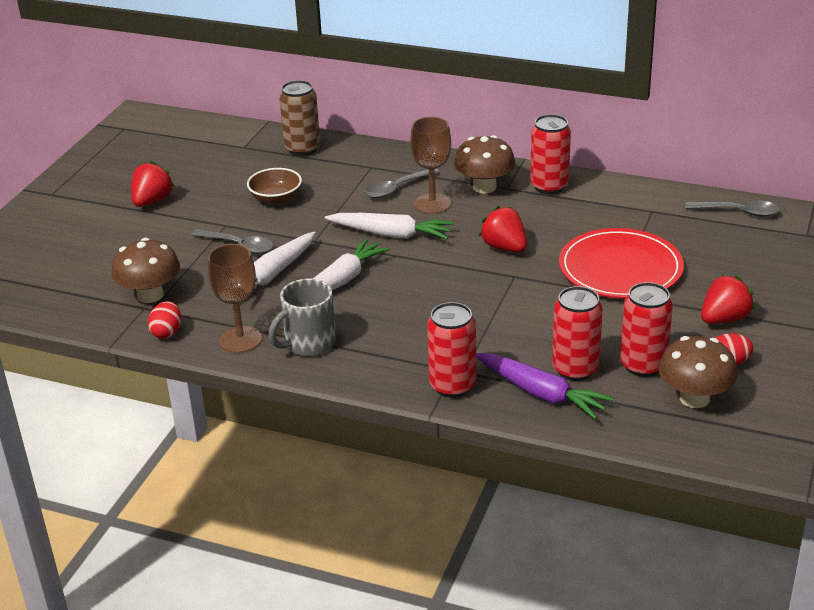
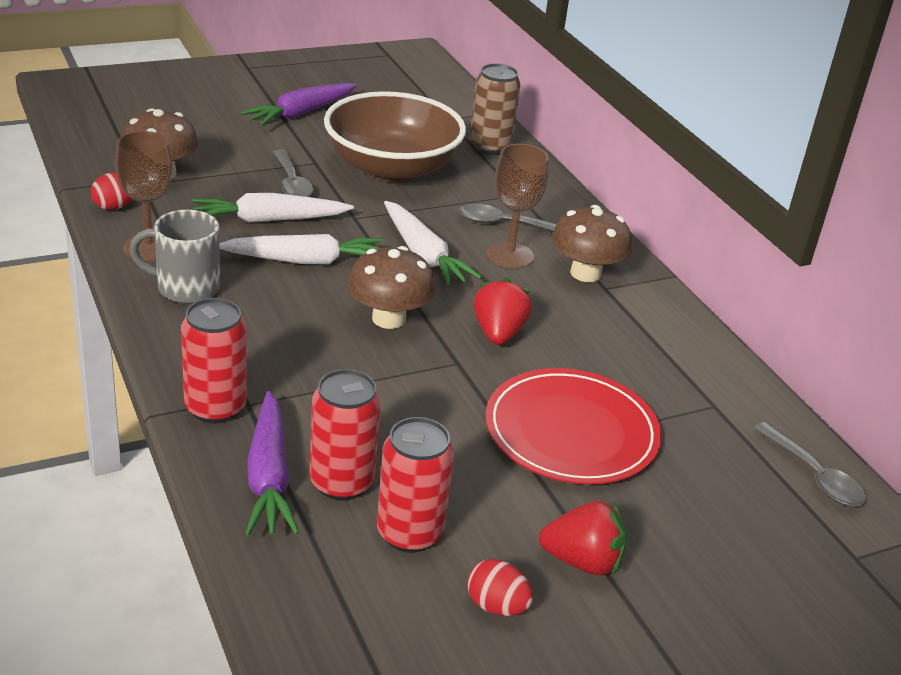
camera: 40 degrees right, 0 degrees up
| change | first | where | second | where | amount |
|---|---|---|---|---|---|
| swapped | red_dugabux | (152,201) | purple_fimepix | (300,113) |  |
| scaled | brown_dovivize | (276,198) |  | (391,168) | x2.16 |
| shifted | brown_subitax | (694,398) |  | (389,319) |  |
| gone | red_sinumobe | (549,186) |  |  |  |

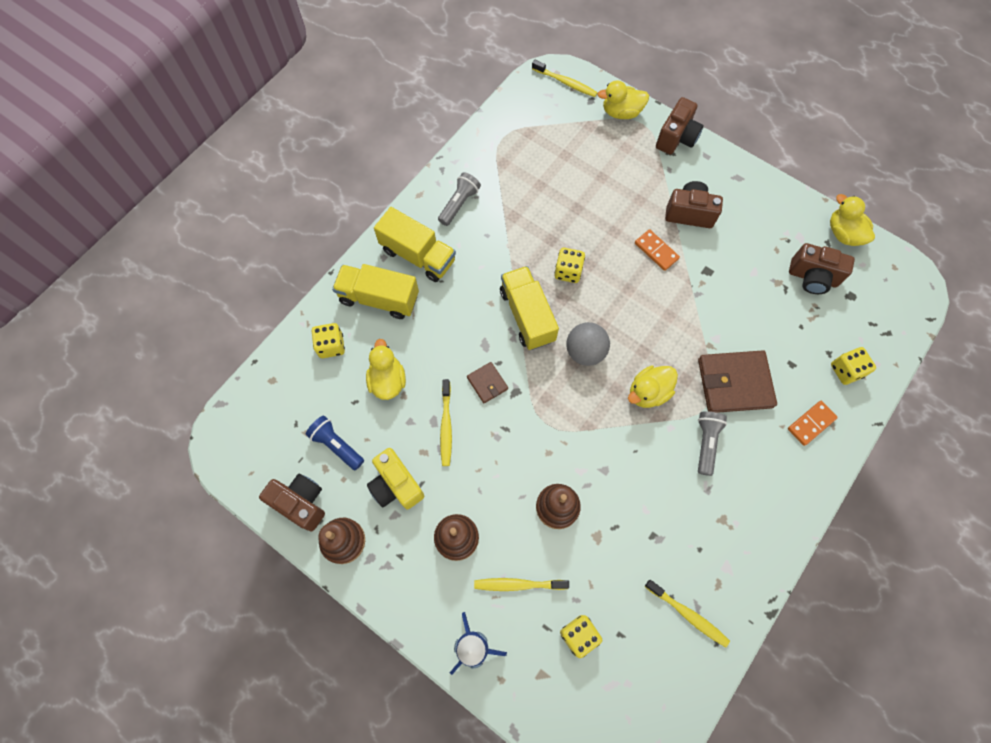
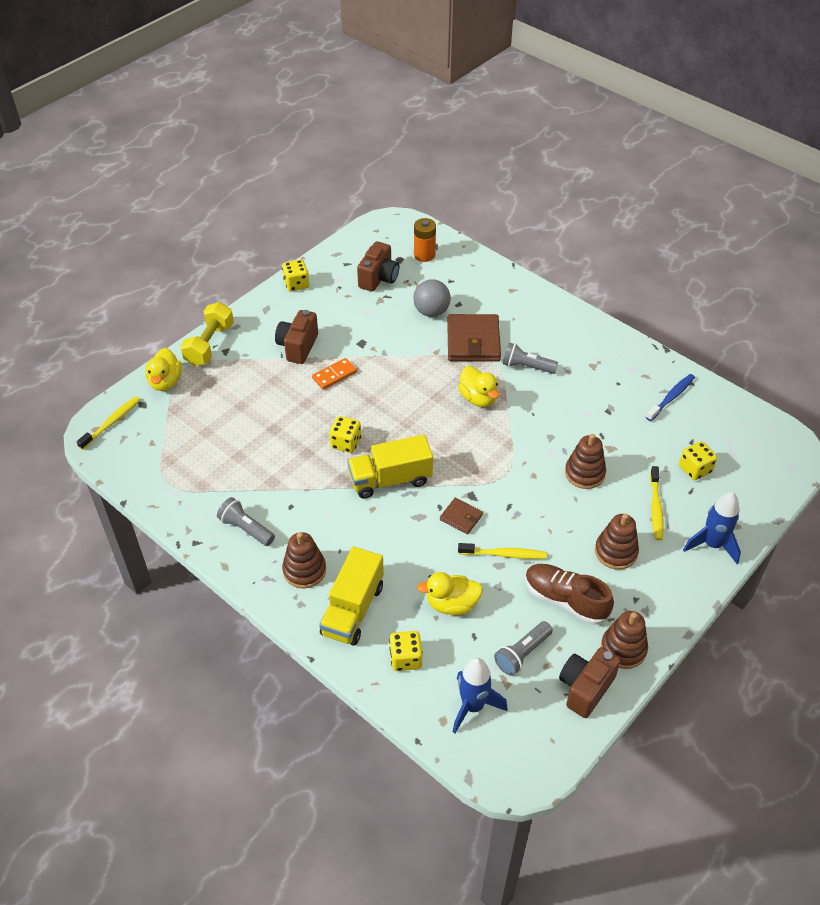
camera: 85 degrees left, 20 degrees down
| change | first | where | second | where | amount |
|---|---|---|---|---|---|
| swapped | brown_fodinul | (676,138) | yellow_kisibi | (209,344) |  |
| shifted | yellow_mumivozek | (846,370) |  | (296,284) |  |
| swapped | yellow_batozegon | (418,255) | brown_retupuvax | (304,570) |  |
| shifted | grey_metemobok | (585,351) |  | (431,312) |  |
| new |  |  | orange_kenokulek | (424,255) |  |
| rotated | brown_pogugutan | (487,383) |  | (461,517) | 60 degrees clockwise |
| new |  |  | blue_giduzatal | (473,706) |  |
| repainted | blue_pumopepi | (337,445) | grey_pumopepi | (522,653) |  |
| swapped | yellow_fodinul | (396,485) | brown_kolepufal | (565,600) |  |
| repainted | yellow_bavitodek | (688,614) | blue_bavitodek | (671,397) |  |
| gone | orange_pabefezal | (811,423) |  |  |  |
| gone | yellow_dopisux | (843,234) |  |  |  |

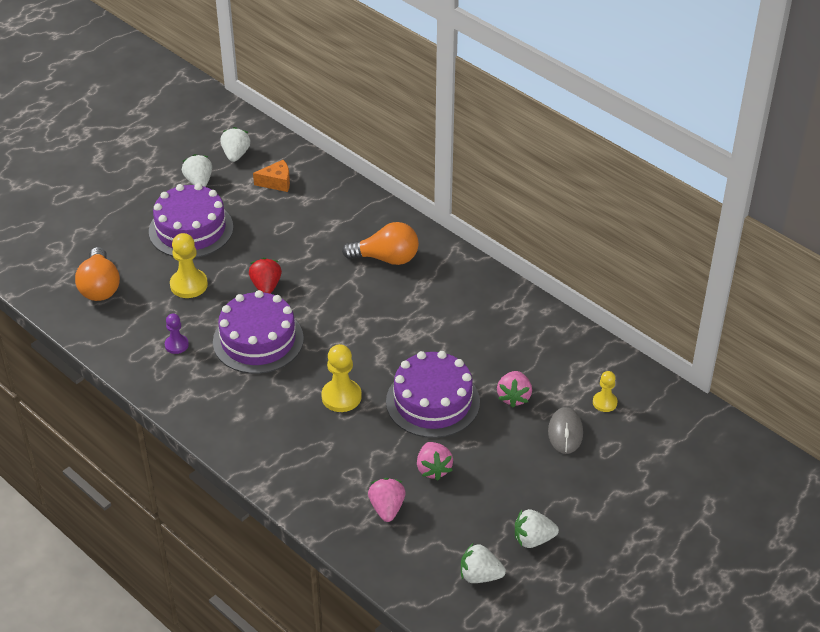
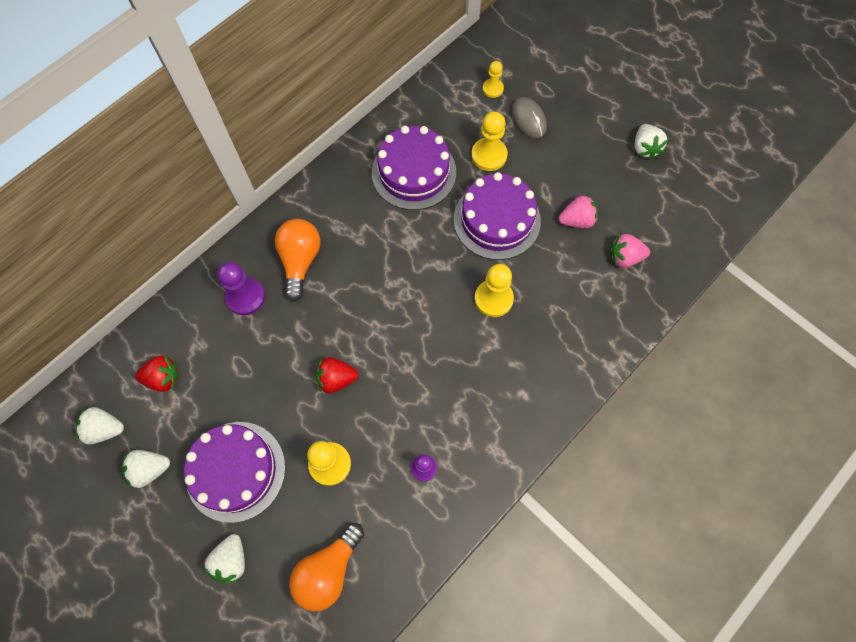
camera: 90 degrees left, 25 degrees up
| change | first | where | second | where | amount |
|---|---|---|---|---|---|
| swapped | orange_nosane | (276,182) | red_dugabux | (163,378) |  |
| shifted | white_dugabux | (480,575) |  | (231,560) |  |
| new |  |  | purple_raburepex | (245,297) |  |
| rotated | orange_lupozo | (100,287) |  | (328,570) | 135 degrees clockwise |
| shifted | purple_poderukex | (258,340) |  | (414,172) |  |
| swapped | pink_dugabux | (514,397) | yellow_raburepex | (489,155) |  |
| rotated | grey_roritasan | (565,432) |  | (528,119) | 60 degrees clockwise |

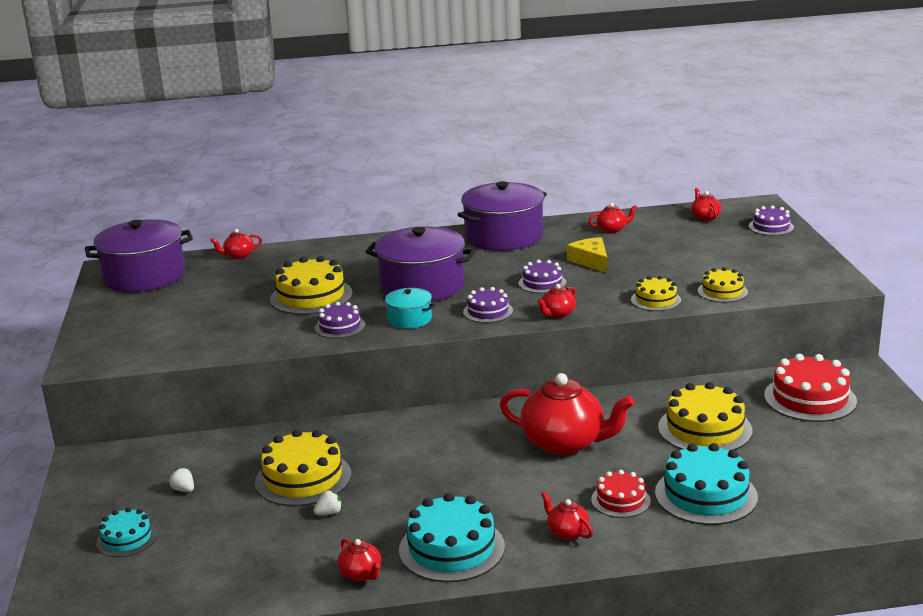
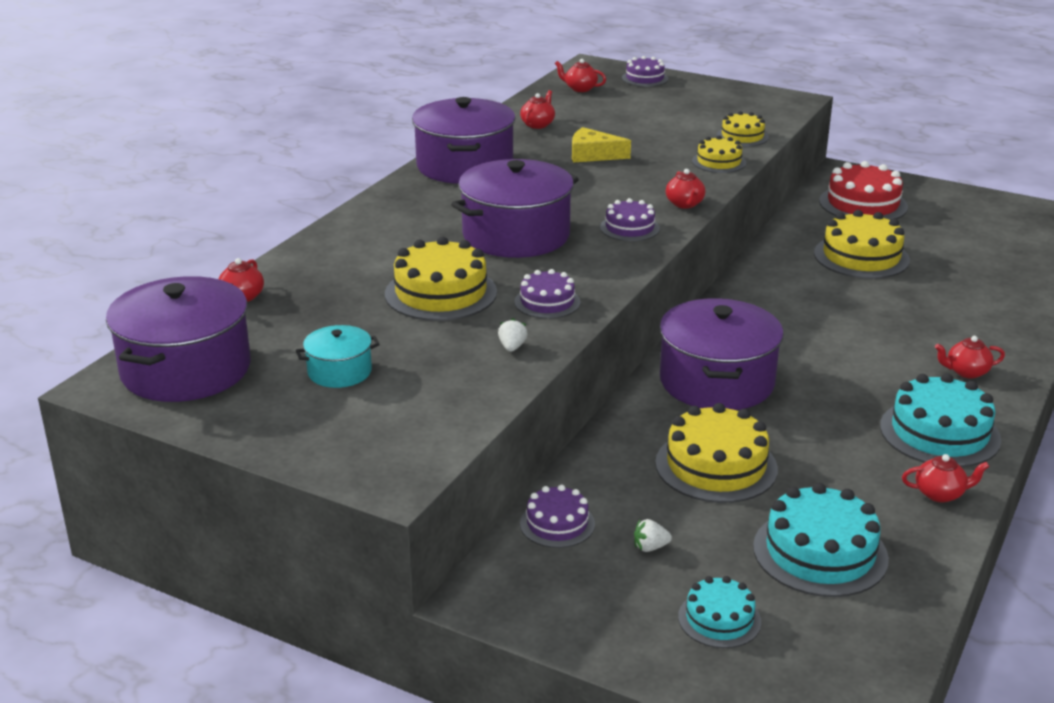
camera: 55 degrees left, 5 degrees up
| change | first | where | second | where | amount |
|---|---|---|---|---|---|
| shifted | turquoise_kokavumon | (409,319) |  | (339,372) |  |
| shifted | white_dugabux | (329,513) |  | (512,347) |  |
| shifted | purple_poderukex | (542,283) |  | (557,524) |  |
| new |  |  | purple_kokavumon | (716,381) |  |
| shifted | turquoise_poderukex | (706,495) |  | (820,553) |  |
| gone | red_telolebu | (565,443) |  |  |  |
| gone | red_poderukex | (620,500) |  |  |  |

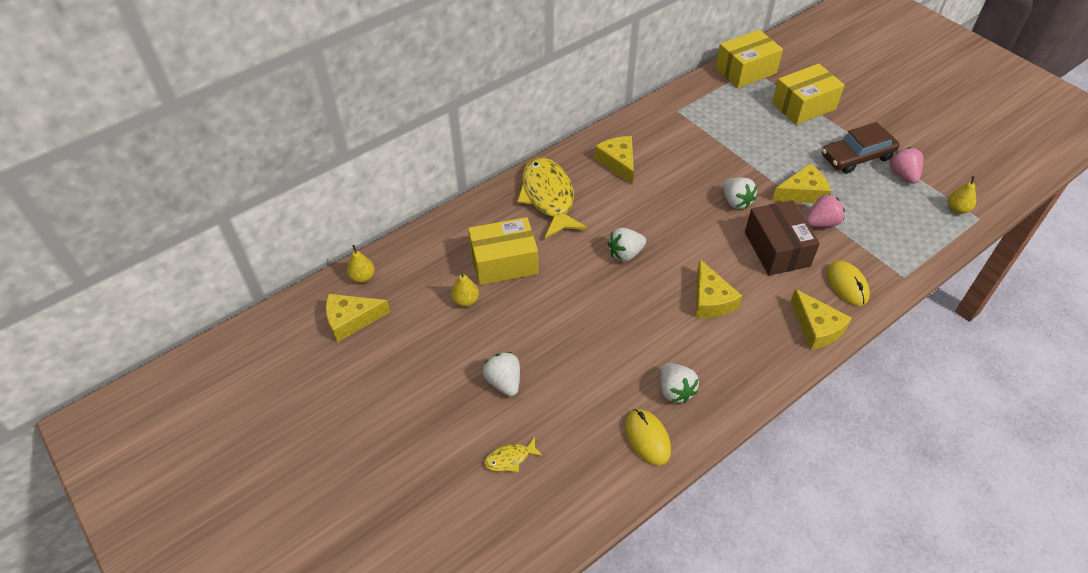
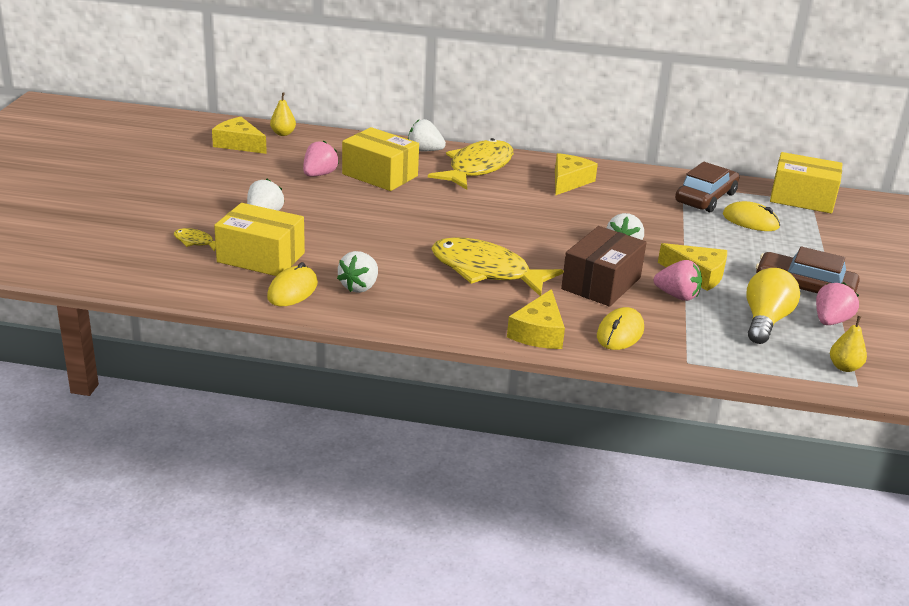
camera: 45 degrees right, 20 degrees down
| change | first | where | second | where | amount |
|---|---|---|---|---|---|
| shifted | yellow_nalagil | (803,106) |  | (261,257) |  |
| swapped | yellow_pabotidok | (465,300) | pink_dugabux | (319,174) |  |
| shifted | white_dugabux | (625,254) |  | (424,150) |  |
| swapped | yellow_nosane | (711,300) | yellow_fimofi | (485,271) |  |
| new |  |  | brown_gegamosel | (705,198) |  |
| new |  |  | yellow_roritasan | (750,221) |  |
| new |  |  | yellow_lupozo | (765,321) |  |

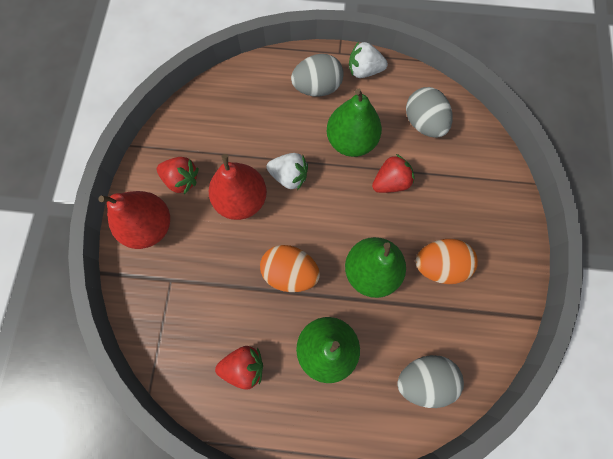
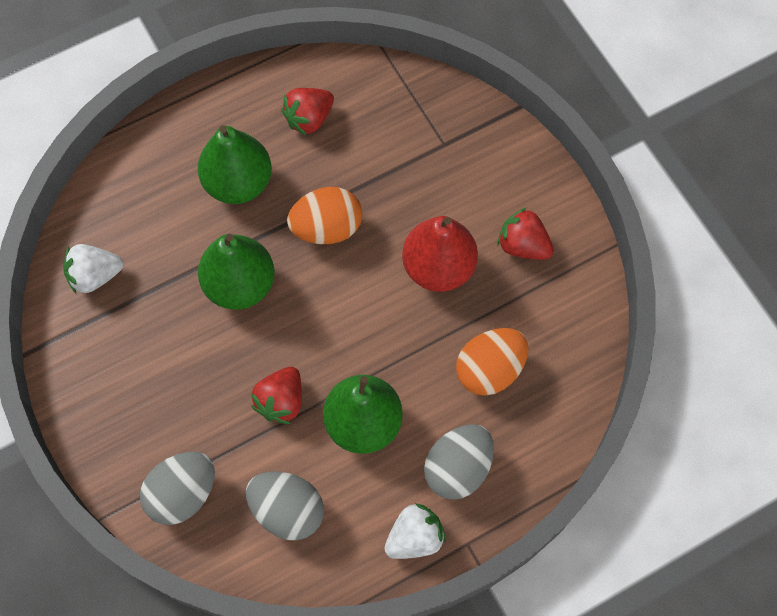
camera: 145 degrees right, 5 degrees down
| change | first | where | second | where | amount |
|---|---|---|---|---|---|
| shifted | white_dugabux | (289,176) |  | (95,276) |  |
| shifted | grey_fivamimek | (423,379) |  | (183,493) |  |
| shifted | orange_fivamimek | (439,265) |  | (489,370) |  |
| rotated | red_dugabux | (181,180) |  | (523,245) | 45 degrees clockwise |
| gone | red_pabotidok | (149,226) |  |  |  |

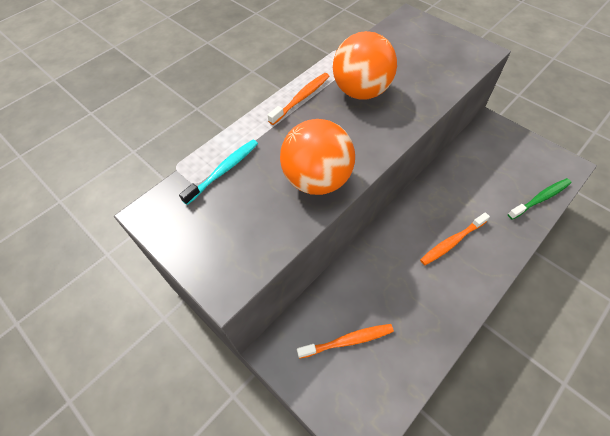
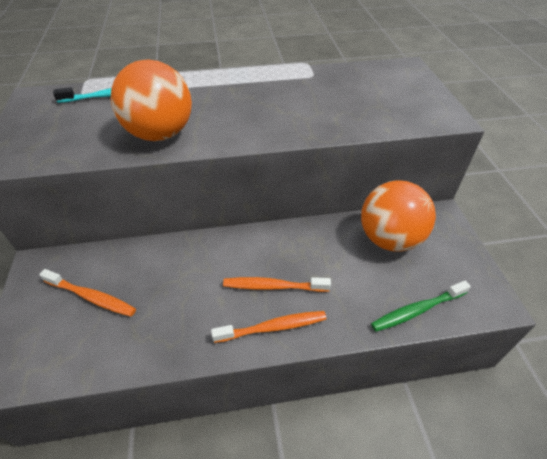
camera: 35 degrees right, 10 degrees down
| change | first | where | second | where | amount |
|---|---|---|---|---|---|
| shifted | orange_bavitodek | (301,98) |  | (273,327) |  |
| shifted | orange_metemobok | (361,91) |  | (389,239) |  |
| rotated | green_bavitodek | (540,198) |  | (417,310) | 150 degrees clockwise |

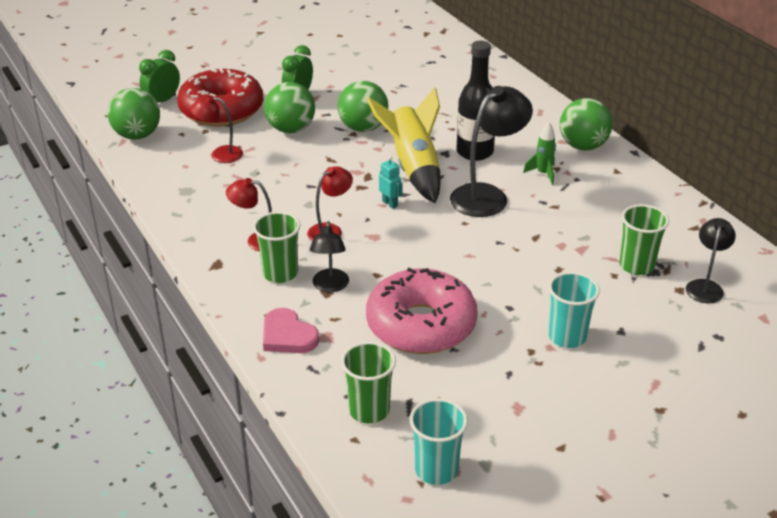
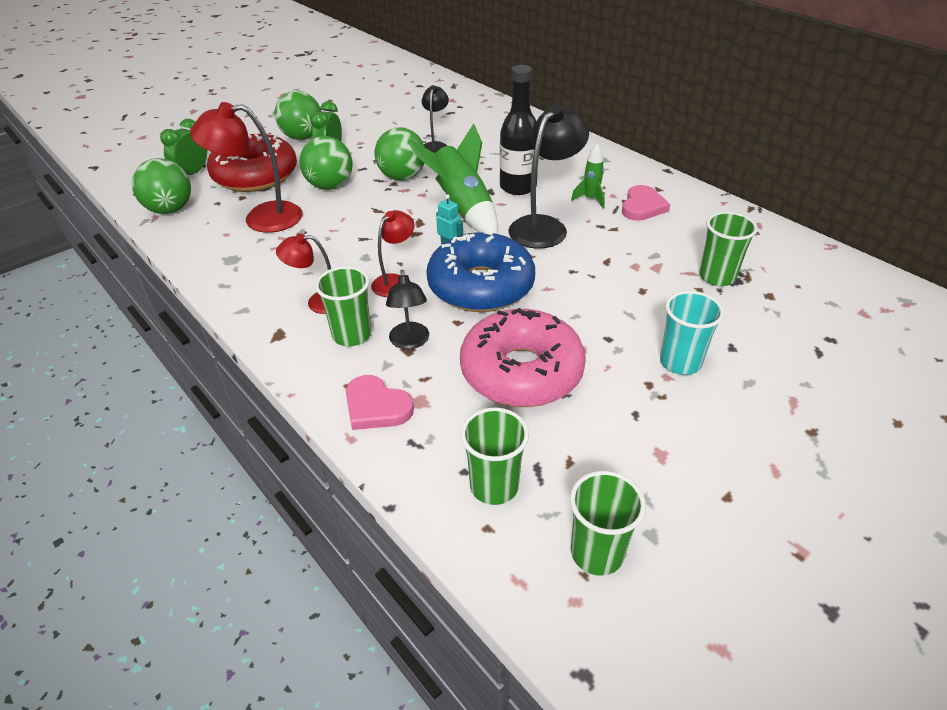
camera: 10 degrees left, 5 degrees up
| change | first | where | second | where | amount |
|---|---|---|---|---|---|
| scaled | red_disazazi | (220,154) |  | (261,218) | x1.72 |
| shifted | green_metemobok | (583,146) |  | (302,137) |  |
| repainted | yellow_giduzatal | (413,167) | green_giduzatal | (462,208) |  |
| shifted | black_disazazi | (705,286) |  | (435,146) |  |
| new |  |  | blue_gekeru | (481,286) |  |
| repainted | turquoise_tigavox | (436,470) | green_tigavox | (597,553) |  |
| new |  |  | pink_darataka | (642,206) |  |

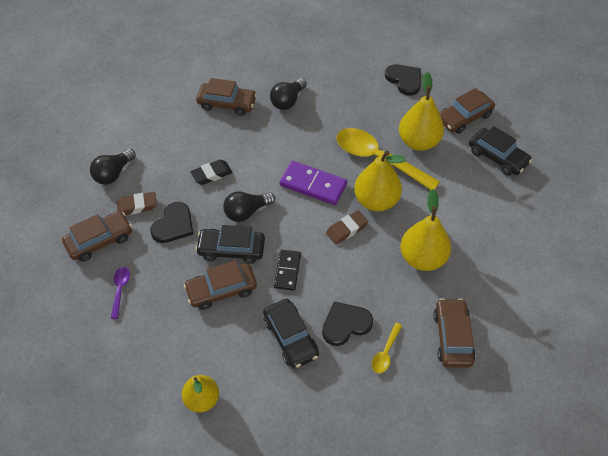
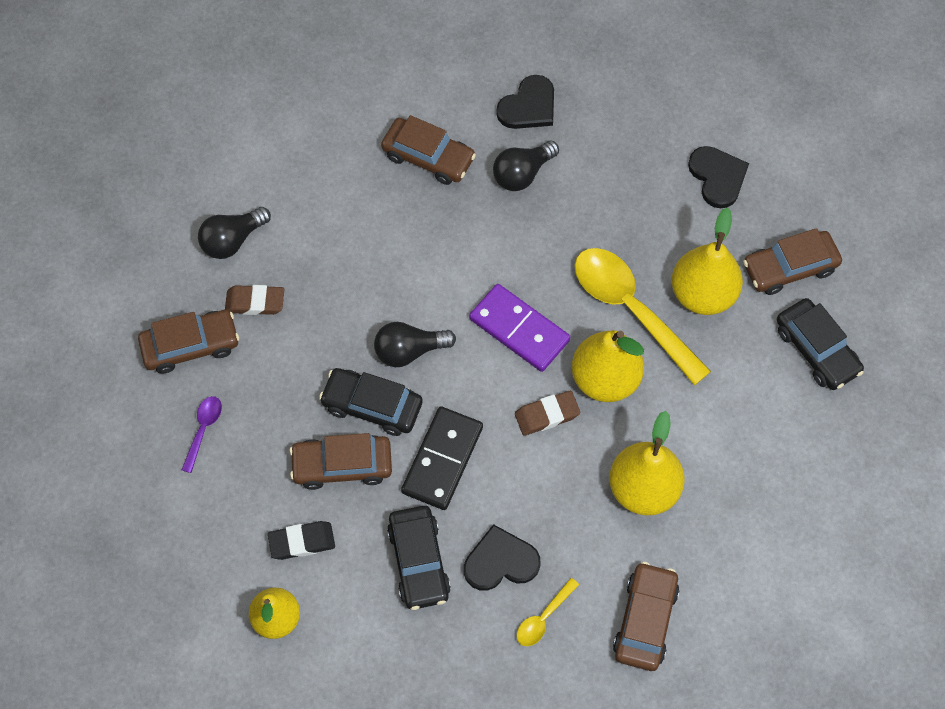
camera: 15 degrees right, 10 degrees up
| change | first | where | second | where | amount |
|---|---|---|---|---|---|
| shifted | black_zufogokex | (212,174) |  | (302,542) |  |
| scaled | black_pabefezal | (287,271) |  | (442,459) | x1.54 |
| shifted | black_darataka | (173,225) |  | (528,106) |  |

